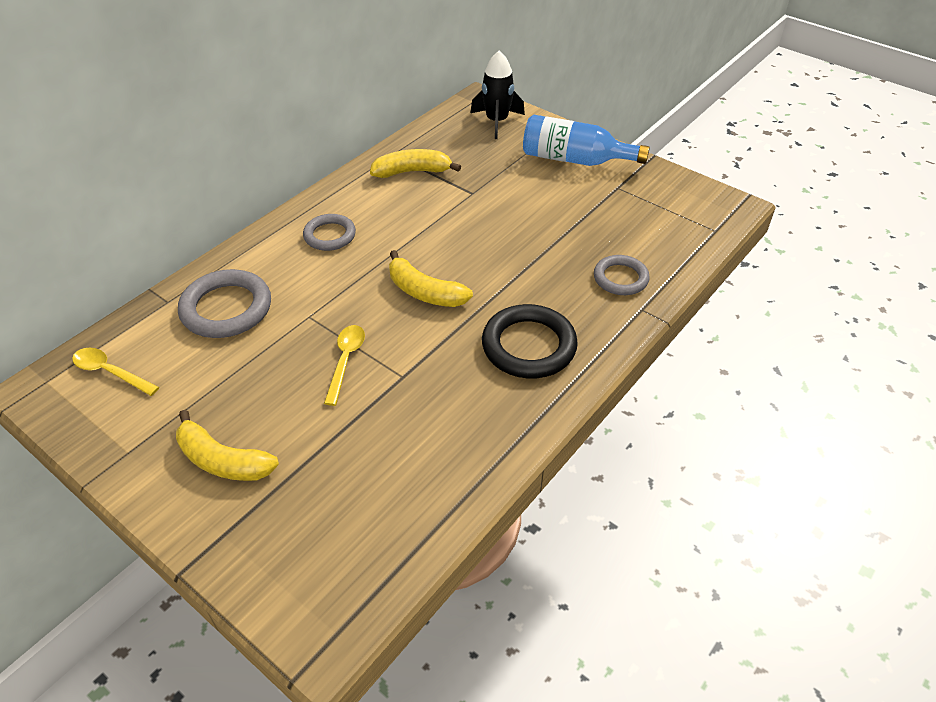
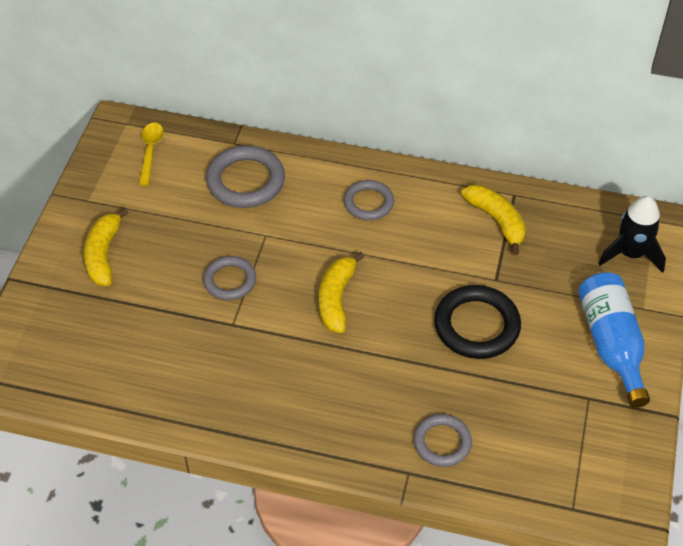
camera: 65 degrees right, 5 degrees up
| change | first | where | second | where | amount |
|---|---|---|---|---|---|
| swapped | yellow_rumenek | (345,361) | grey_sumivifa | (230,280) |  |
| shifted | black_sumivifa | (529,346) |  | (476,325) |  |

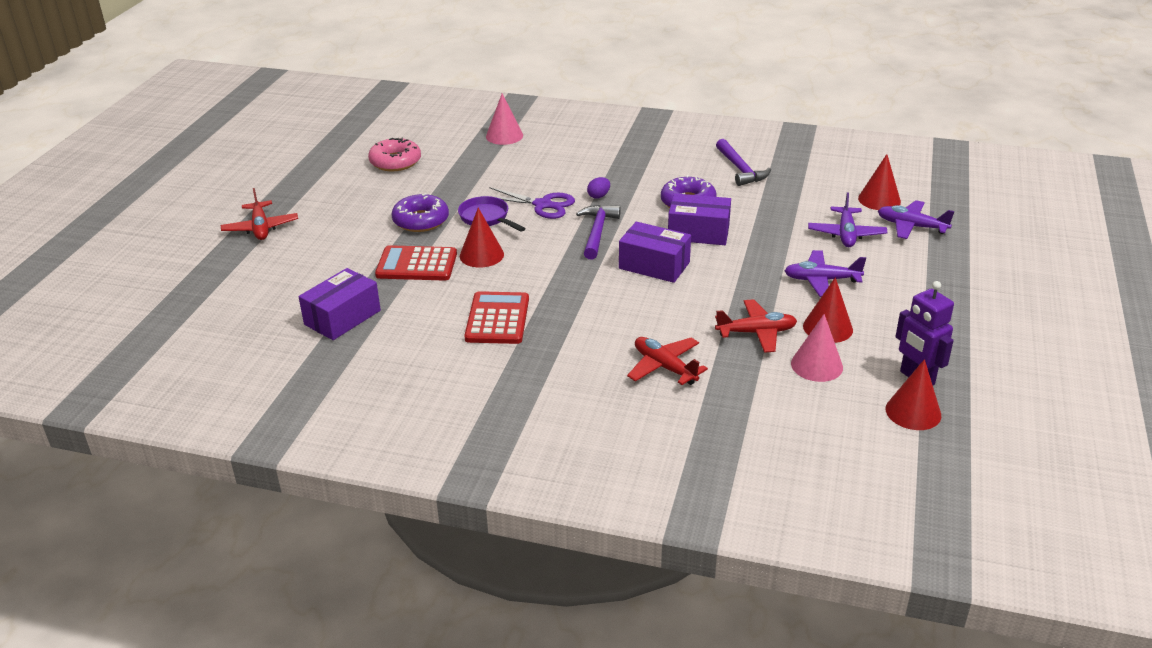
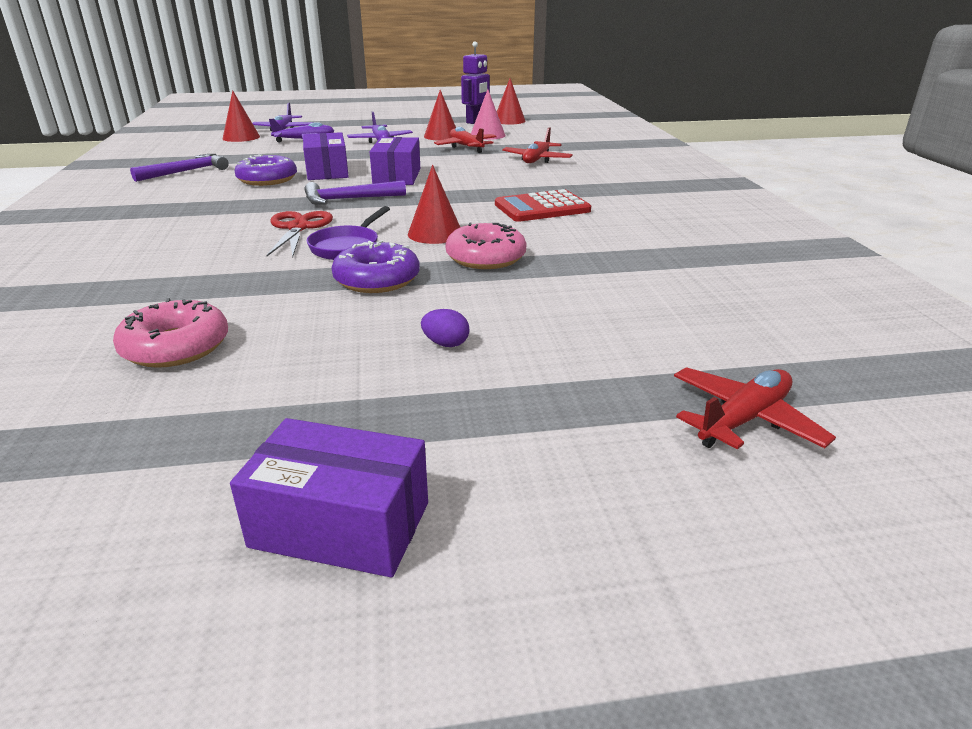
camera: 115 degrees left, 5 degrees down
| change | first | where | second | where | amount |
|---|---|---|---|---|---|
| shifted | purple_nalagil | (342,317) |  | (340,525) |  |
| repainted | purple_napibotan | (542,205) | red_napibotan | (298,228) |  |
| shifted | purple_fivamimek | (598,196) |  | (446,344) |  |
| swapped | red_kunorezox | (416,265) | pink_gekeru | (485,257) |  |
| shifted | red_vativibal | (260,228) |  | (743,420) |  |
| gone | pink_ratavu | (504,136) |  |  |  |

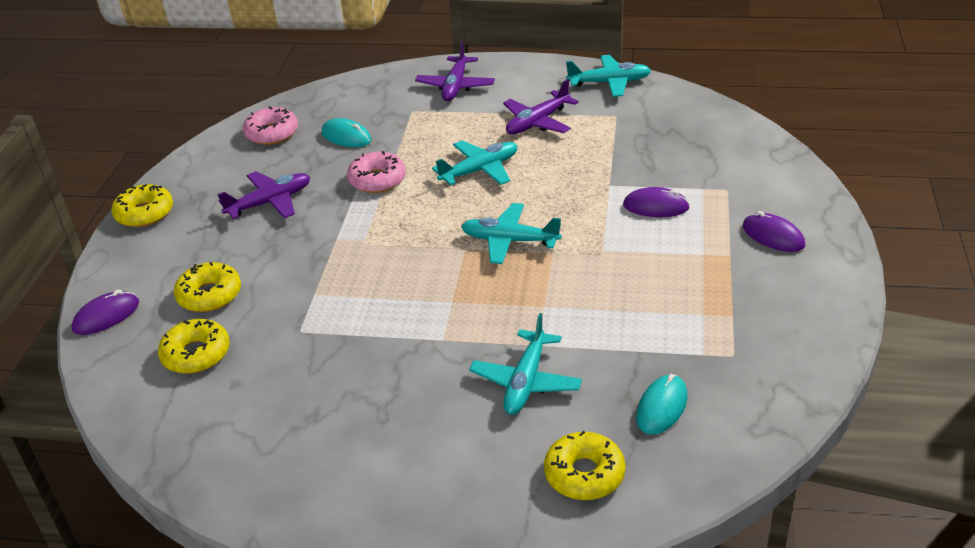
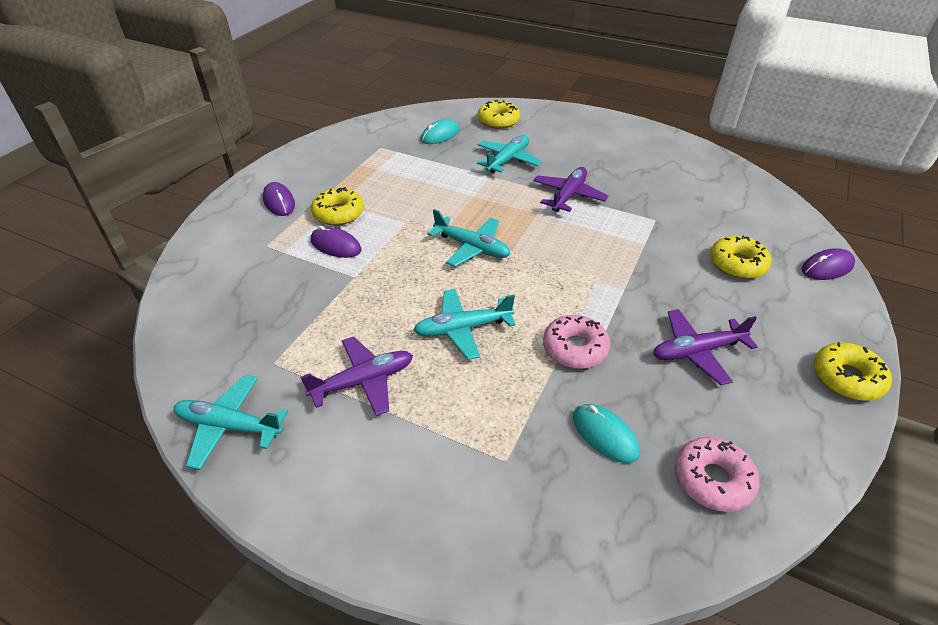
camera: 165 degrees left, 5 degrees up
| change | first | where | second | where | amount |
|---|---|---|---|---|---|
| shifted | yellow_gekeru | (196,354) |  | (338,213) |  |
| shifted | purple_vativibal | (455,86) |  | (568,195) |  |

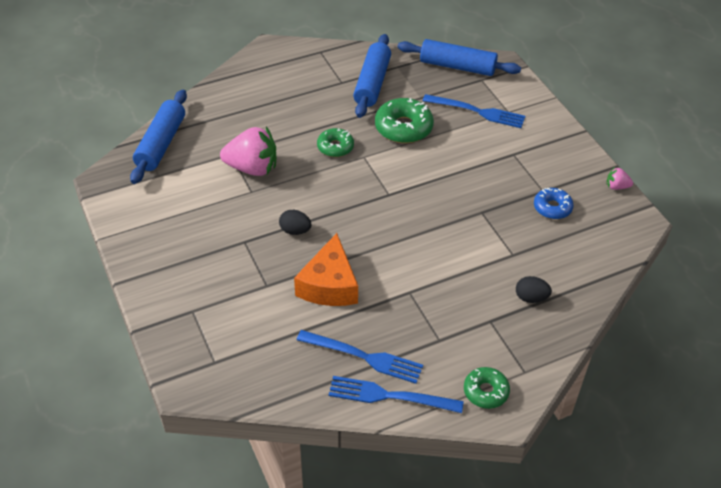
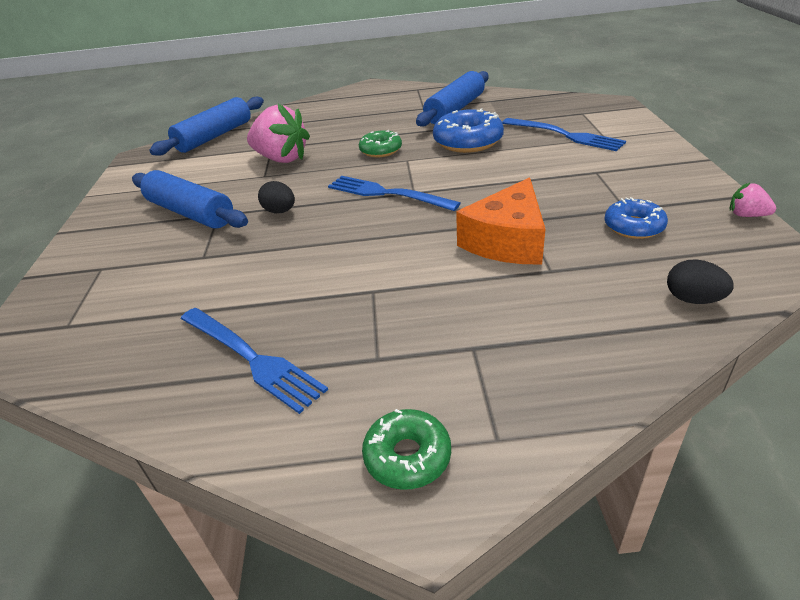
camera: 25 degrees right, 10 degrees down
| change | first | where | second | where | amount |
|---|---|---|---|---|---|
| shifted | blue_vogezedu | (457,66) |  | (190,213) |  |
| shifted | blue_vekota | (388,396) |  | (385,193) |  |
| repainted | green_gekeru | (403,128) | blue_gekeru | (468,142) |  |
| shifted | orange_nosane | (329,285) |  | (507,241) |  |
| shifted | black_fivamimek | (531,298) |  | (693,299) |  |

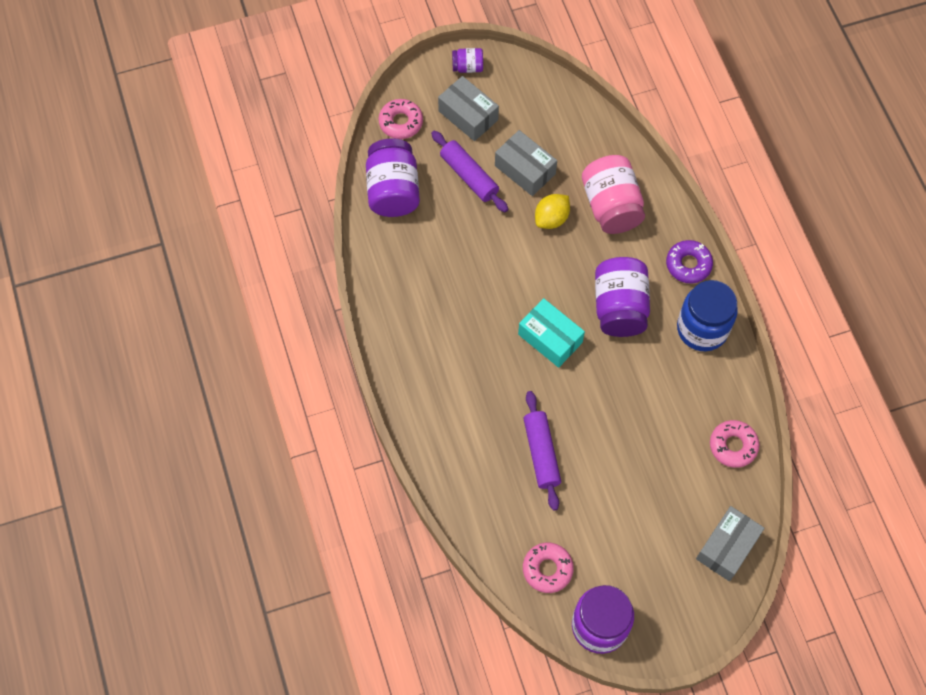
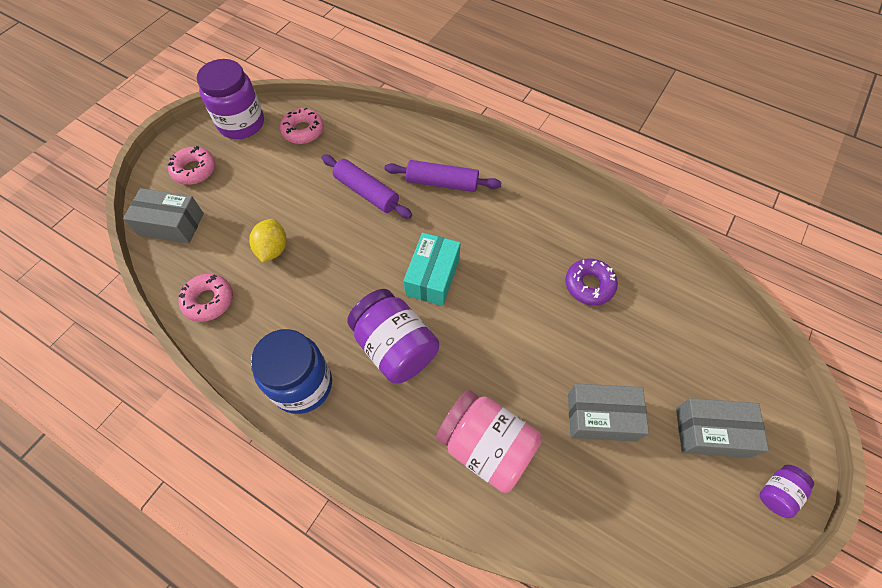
camera: 140 degrees right, 5 degrees down
| change | first | where | second | where | amount |
|---|---|---|---|---|---|
| rotated | grey_nalagil | (727,547) |  | (171,224) | 75 degrees counterclockwise |
| shifted | pink_gekeru | (401,122) |  | (194,170) |  |
| shifted | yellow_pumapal | (551,218) |  | (272,249) |  |
| shifted | purple_vogezedu | (469,176) |  | (442,183) |  |
| rotated | turquoise_nalagil | (550,338) |  | (432,276) | 75 degrees counterclockwise |
| shifted | purple_gekeru | (688,264) |  | (589,285) |  |
| gone | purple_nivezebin | (393,190) |  |  |  |

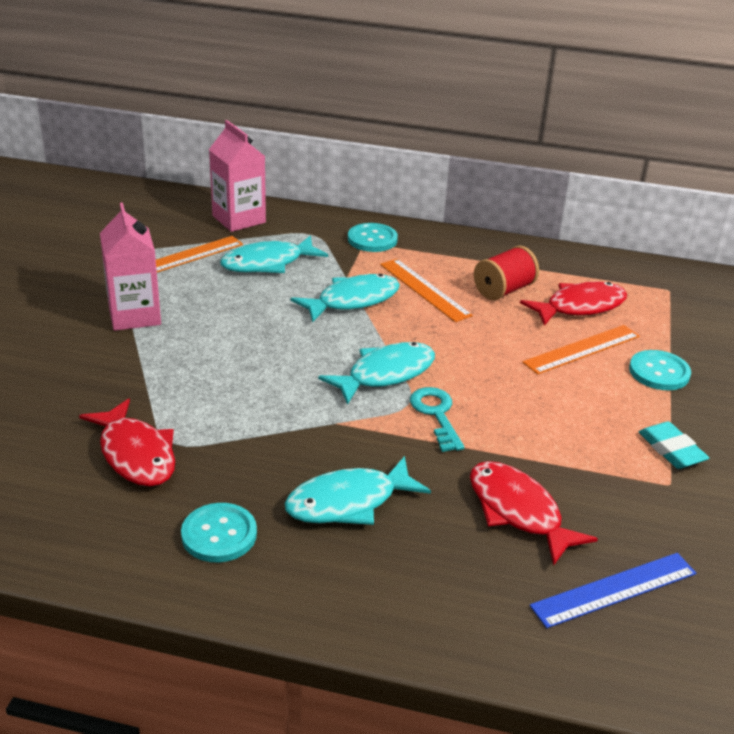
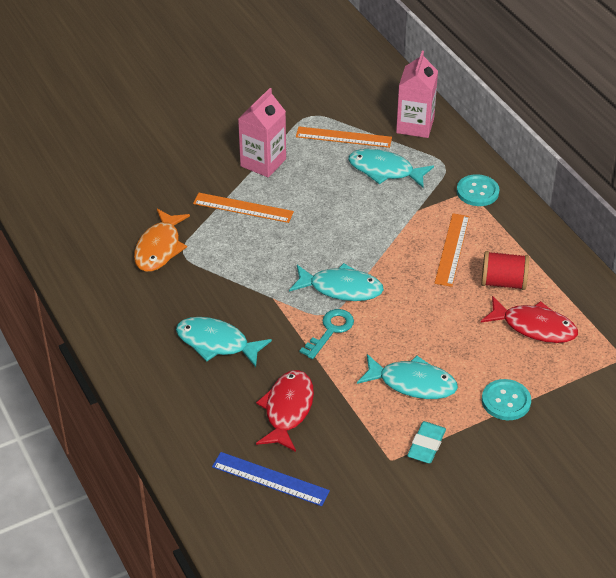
camera: 50 degrees right, 10 degrees up
| change | first | where | second | where | amount |
|---|---|---|---|---|---|
| repainted | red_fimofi | (136,454) | orange_fimofi | (159,248) |  |
| shifted | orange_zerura | (582,349) |  | (243,208) |  |
| shifted | turquoise_fimofi | (353,300) |  | (412,383) |  |
| gone | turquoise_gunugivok | (219,534) |  |  |  |

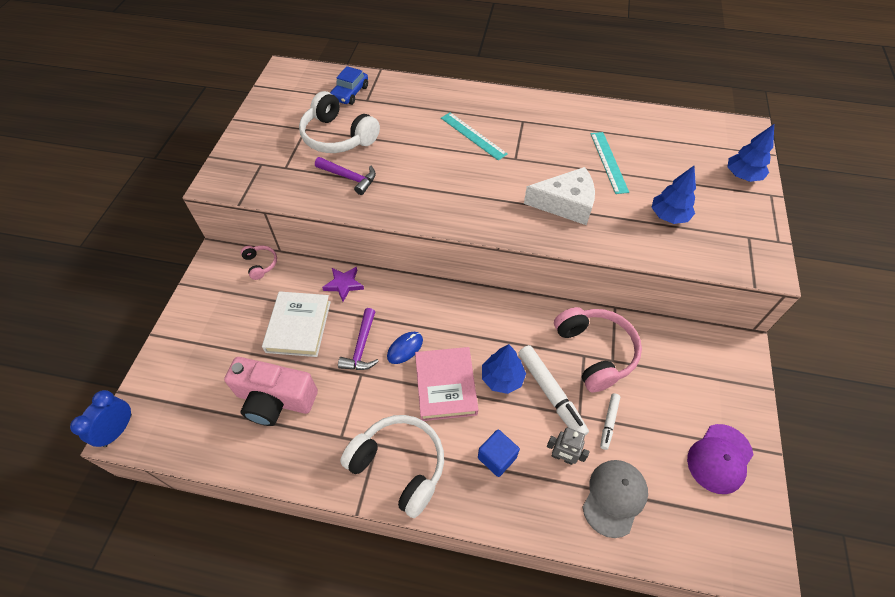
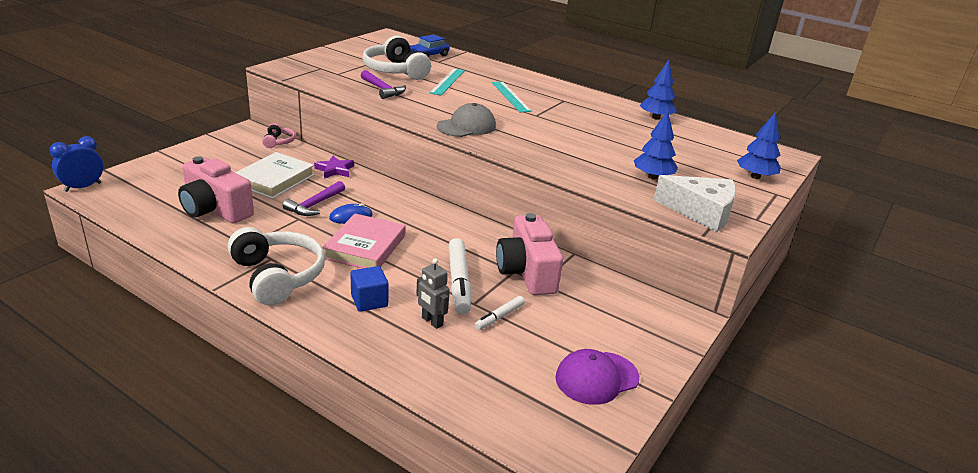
camera: 20 degrees right, 25 degrees down
| change | first | where | second | where | amount |
|---|---|---|---|---|---|
| shifted | turquoise_zerura | (608,162) |  | (447,81) |  |
| shifted | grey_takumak | (614,497) |  | (466,126) |  |
| swapped | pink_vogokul | (595,352) | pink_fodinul | (527,272) |  |
| shifted | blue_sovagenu | (502,378) |  | (656,118) |  |
| shifted | white_nosane | (565,204) |  | (701,212) |  |

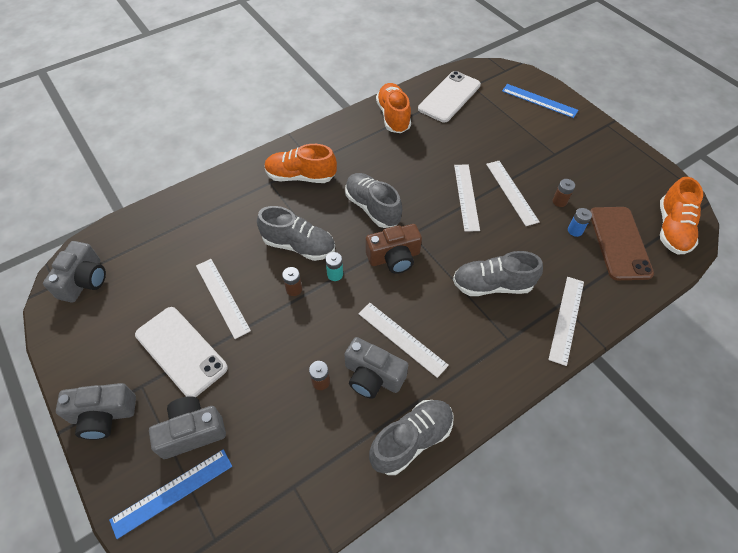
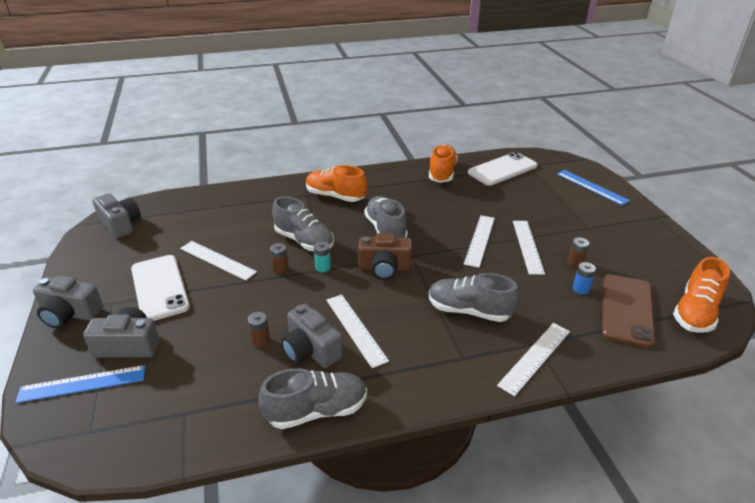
camera: 20 degrees right, 20 degrees down
| change | first | where | second | where | amount |
|---|---|---|---|---|---|
| rotated | grey_fodinul | (84,280) |  | (120,224) | 75 degrees counterclockwise |
| rotated | white_zerura | (222,297) |  | (217,260) | 45 degrees counterclockwise |

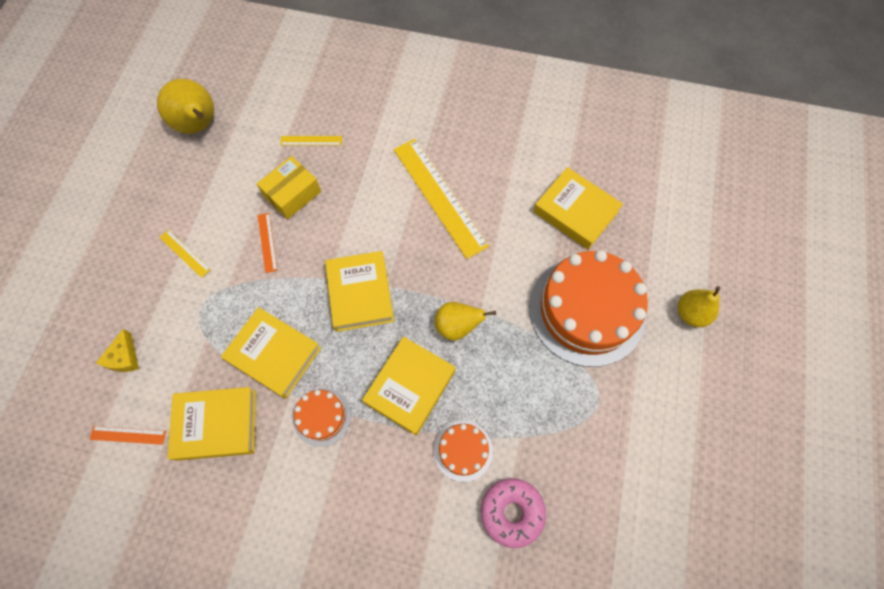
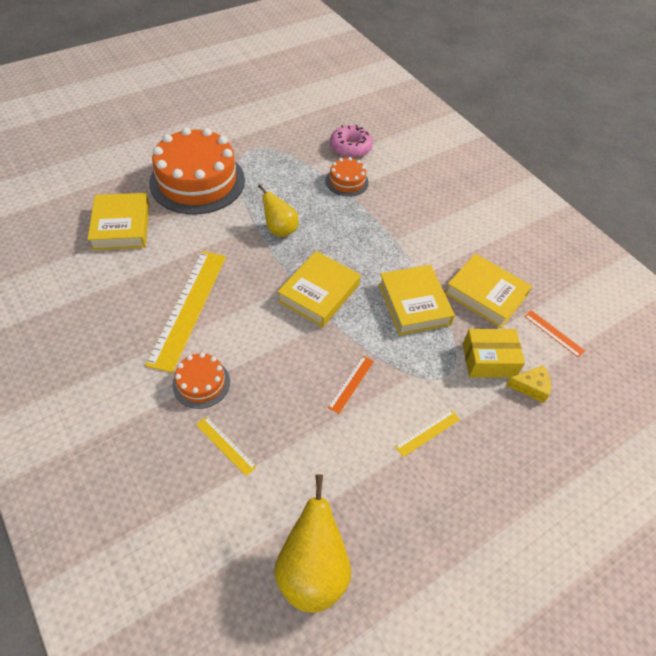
camera: 140 degrees left, 15 degrees down
| change | first | where | second | where | amount |
|---|---|---|---|---|---|
| shifted | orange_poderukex | (322,416) |  | (201,383) |  |
| rotated | yellow_zerura | (184,253) |  | (428,433) | 60 degrees clockwise |
| shifted | yellow_nalagil | (292,194) |  | (488,360) |  |
| rotated | yellow_nosane | (124,357) |  | (530,387) | 45 degrees clockwise |
| gone | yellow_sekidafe | (410,387) |  |  |  |
| gone | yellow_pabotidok | (691,313) |  |  |  |

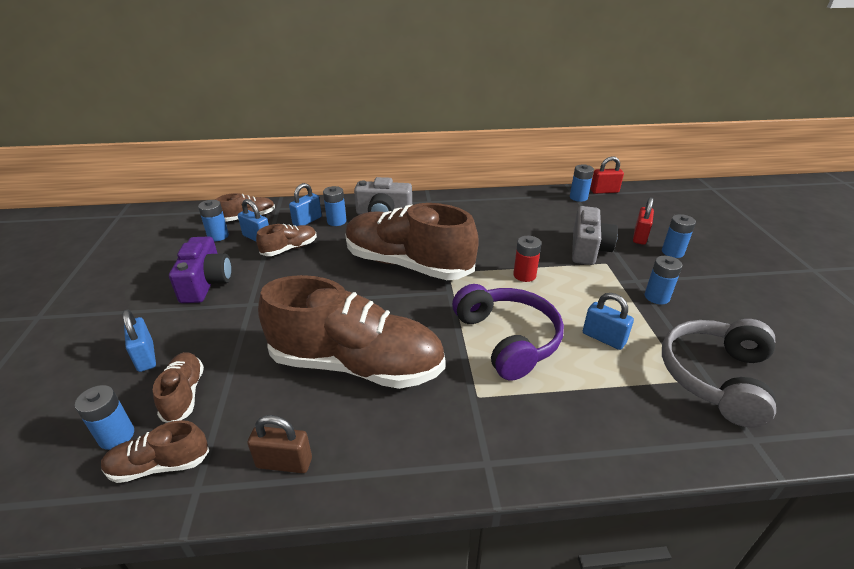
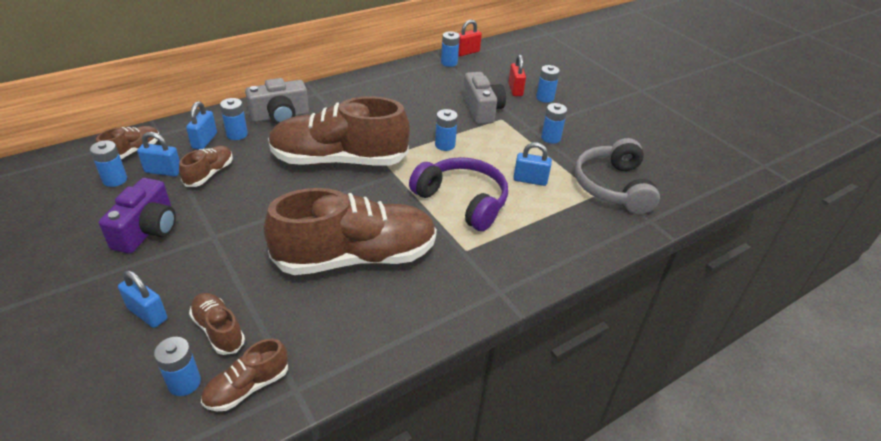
camera: 30 degrees left, 5 degrees up
| change | first | where | second | where | amount |
|---|---|---|---|---|---|
| rotated | purple_fodinul | (206,283) |  | (147,230) | 45 degrees clockwise |
| repainted | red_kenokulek | (524,275) | blue_kenokulek | (445,145) |  |
| gone | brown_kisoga | (284,463) |  |  |  |

